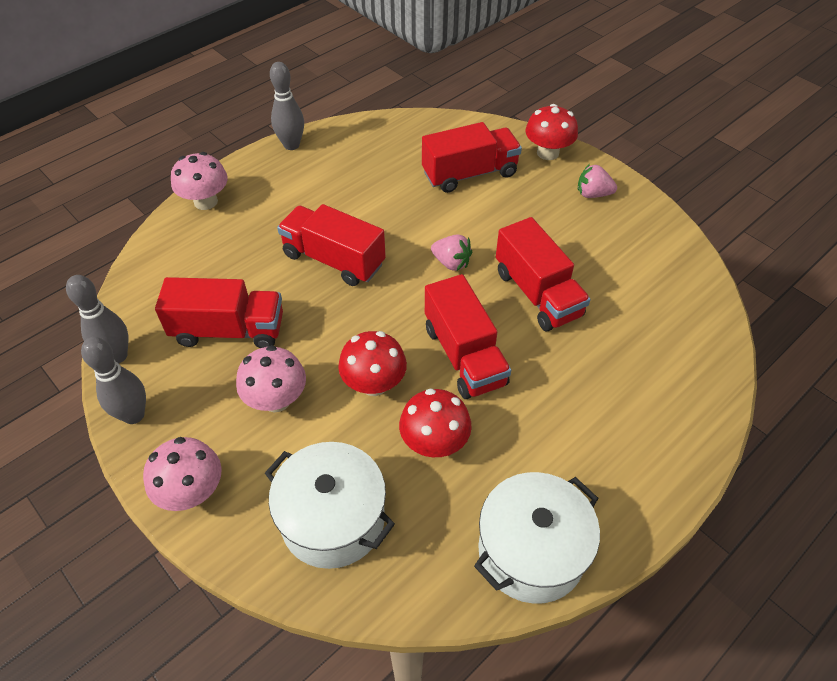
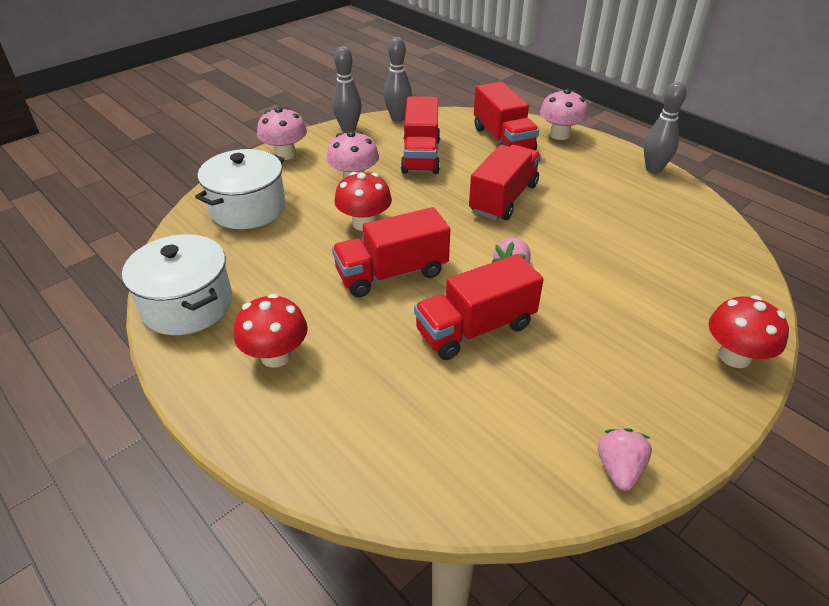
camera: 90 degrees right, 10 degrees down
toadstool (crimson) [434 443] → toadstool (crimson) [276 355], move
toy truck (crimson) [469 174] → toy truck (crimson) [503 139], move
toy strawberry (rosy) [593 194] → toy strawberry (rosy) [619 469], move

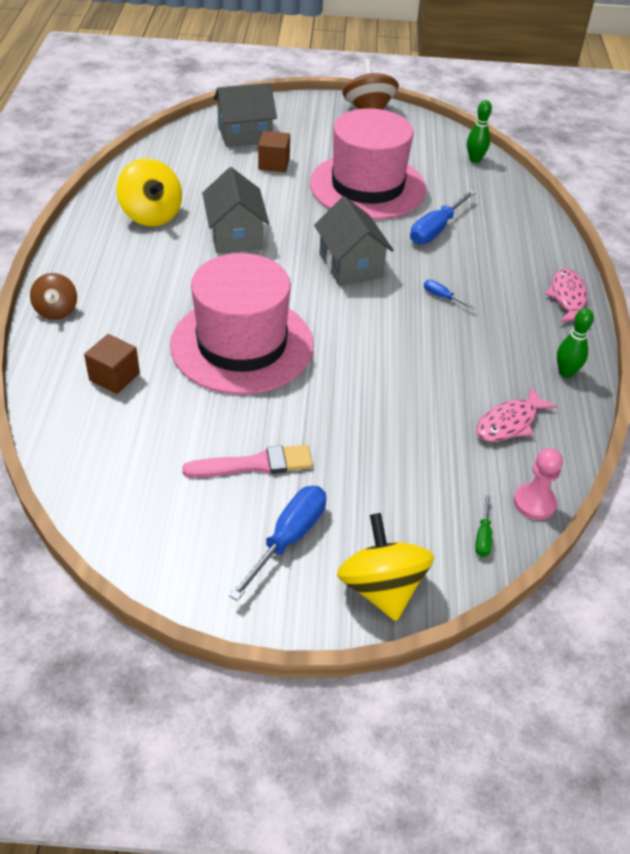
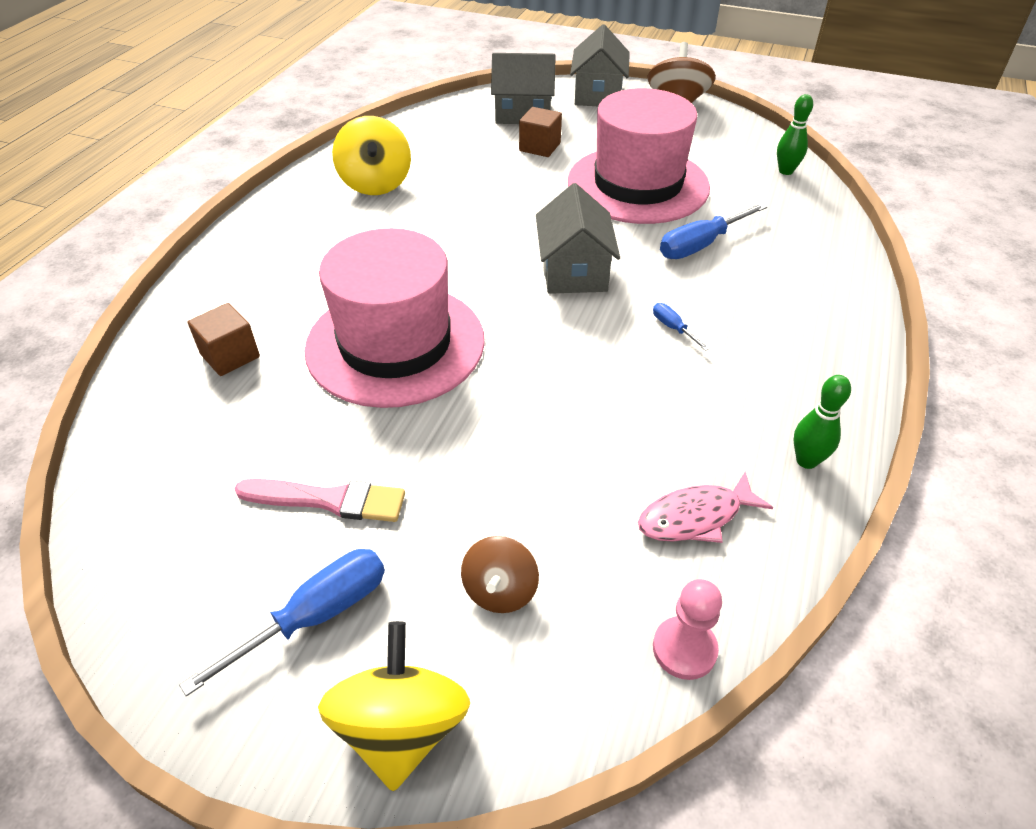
camera: 20 degrees right, 0 degrees up
screwdriver (leaf-green) [483 537] → -
fish figure (rosy) [567 298] → -
spinning top (brown) [56 310] → spinning top (brown) [500 590], move
house (ash-grey) [235 235] → house (ash-grey) [597 94], move

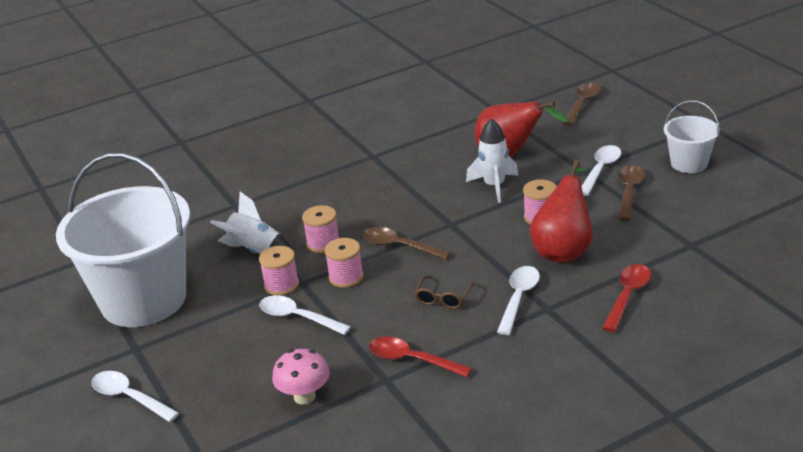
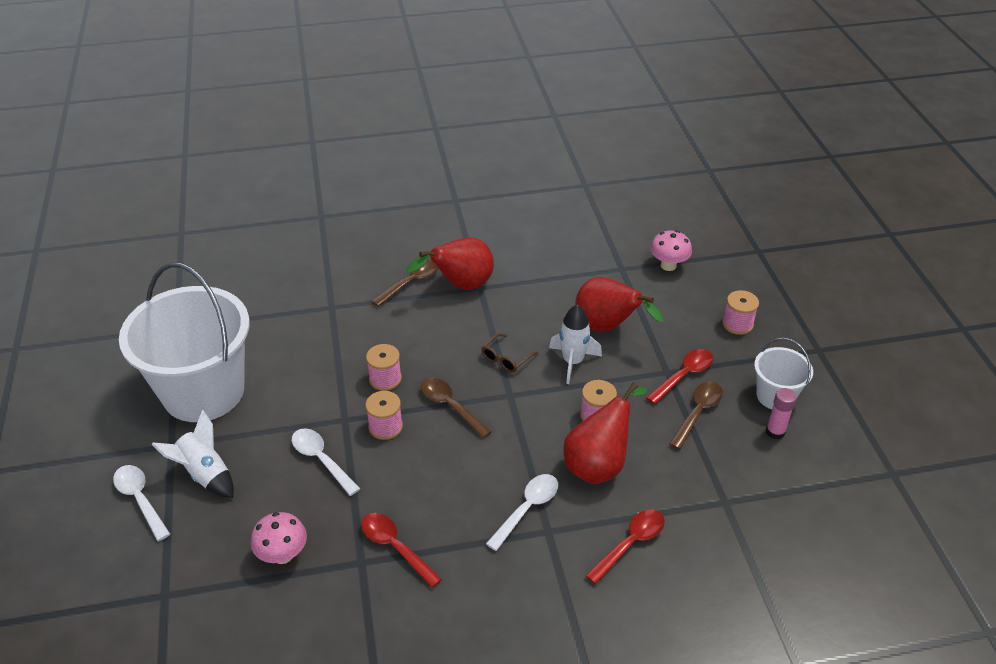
camera: 15 degrees right, 10 degrees up
- → toy pear (crimson) [461 286]
- → toadstool (rosy) [668 265]
- → stick of glue (rosy) [775 432]
spaceship (white) [255 251] → spaceship (white) [205 474], move
reel of thread (rosy) [281 285] → reel of thread (rosy) [737 324], move
glasses (brown) [443 298] → glasses (brown) [506 358], move
teaspoon (brown) [582 104] → teaspoon (brown) [411 282], move
teaspoon (white) [600 170] → teaspoon (crimson) [684 375]

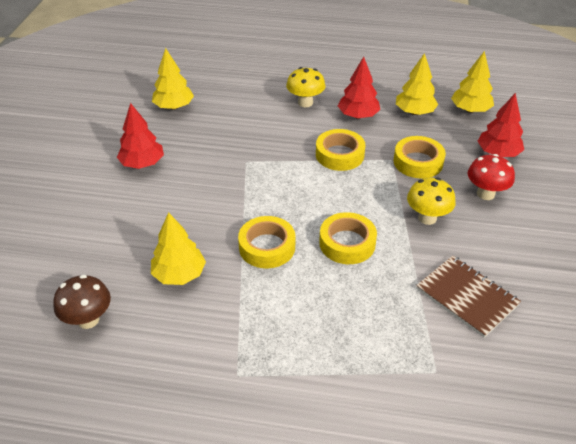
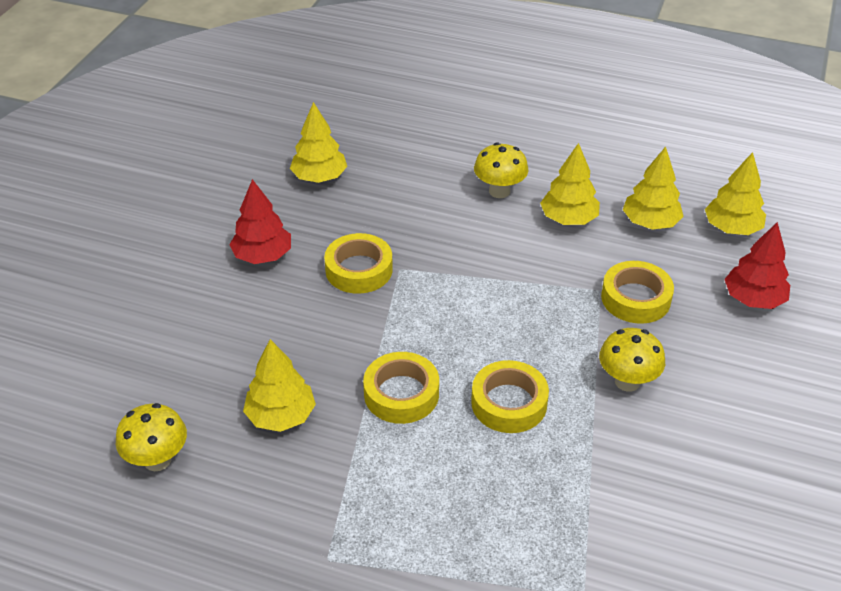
camera: 10 degrees right, 0 degrees up
notebook (brown) [466 297] → -
toadstool (crimson) [485 194] → -
sticky tape (bright yellow) [339 155] → sticky tape (bright yellow) [359 270], move
toadstool (brown) [88 320] → toadstool (bright yellow) [157 460]
toy tree (crimson) [358 116] → toy tree (bright yellow) [568 219]

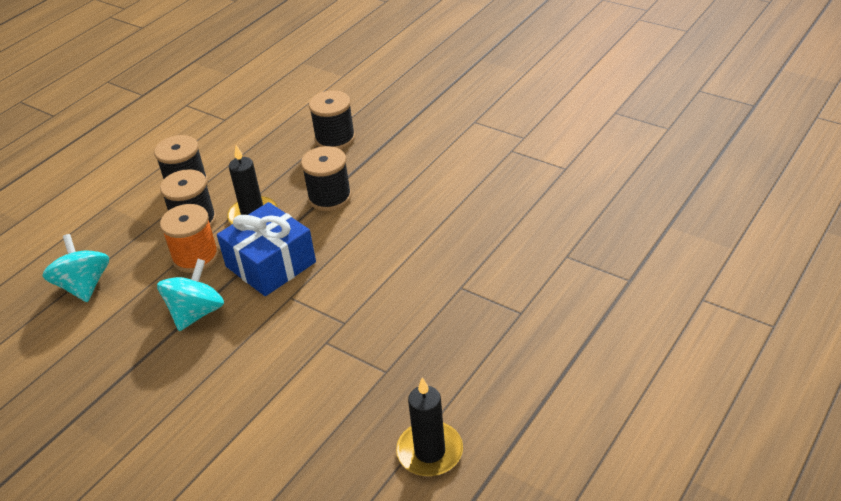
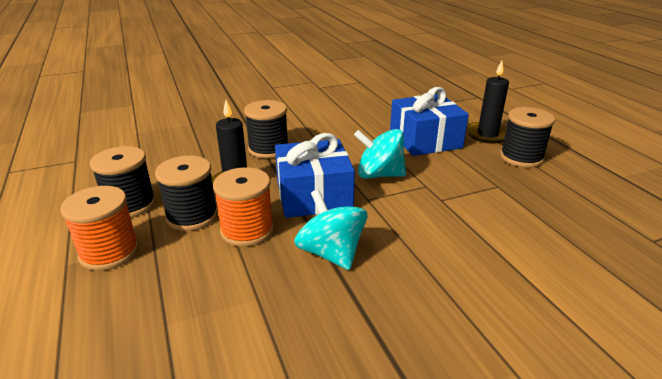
camera: 60 degrees left, 10 degrees down
- → reel of thread (orange) [109 252]
- → gift (royal blue) [425 140]
spinning top (turquoise) [84 286] → spinning top (turquoise) [379 175], move
reel of thread (black) [335 139] → reel of thread (black) [521 157], move
pillar candle (black) [430 451] → pillar candle (black) [487 135], move

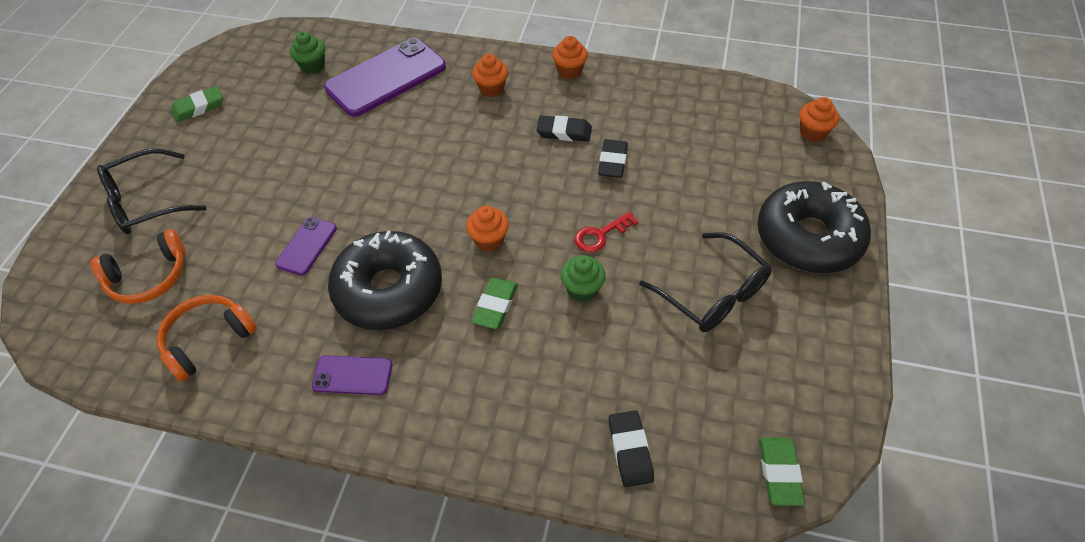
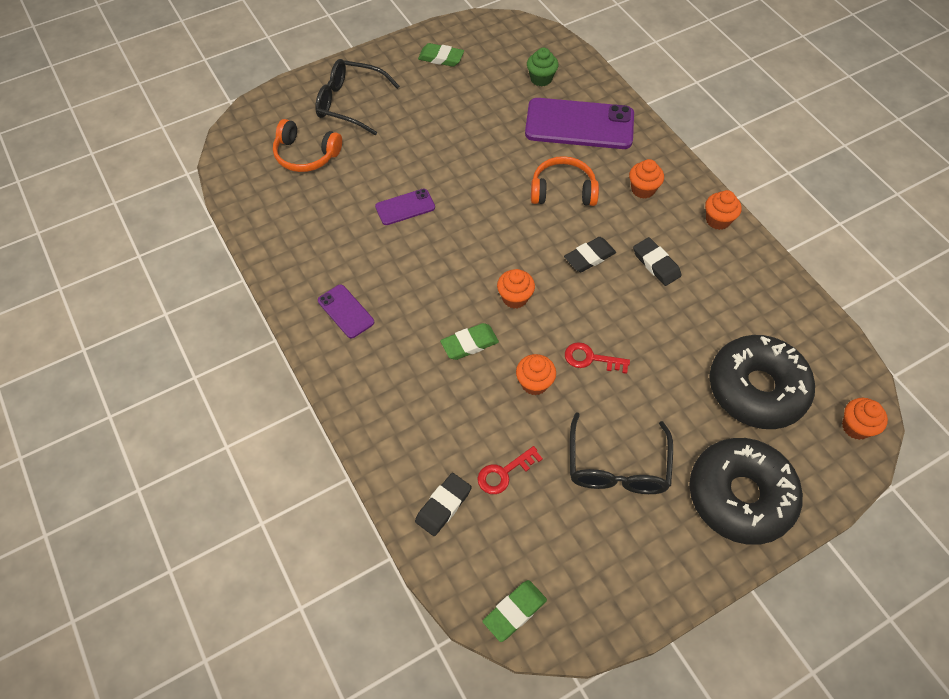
camera: 45 degrees right, 5 degrees up
- → door key (crimson) [504 473]
headphones (orange) [208 340] → headphones (orange) [563 191], move
doughnut (black) [389 290] → doughnut (black) [756 389], move
gum eraser (black) [612 161] → gum eraser (black) [589 257], move
muffin (leaf-green) [582 289] → muffin (orange) [534 383]

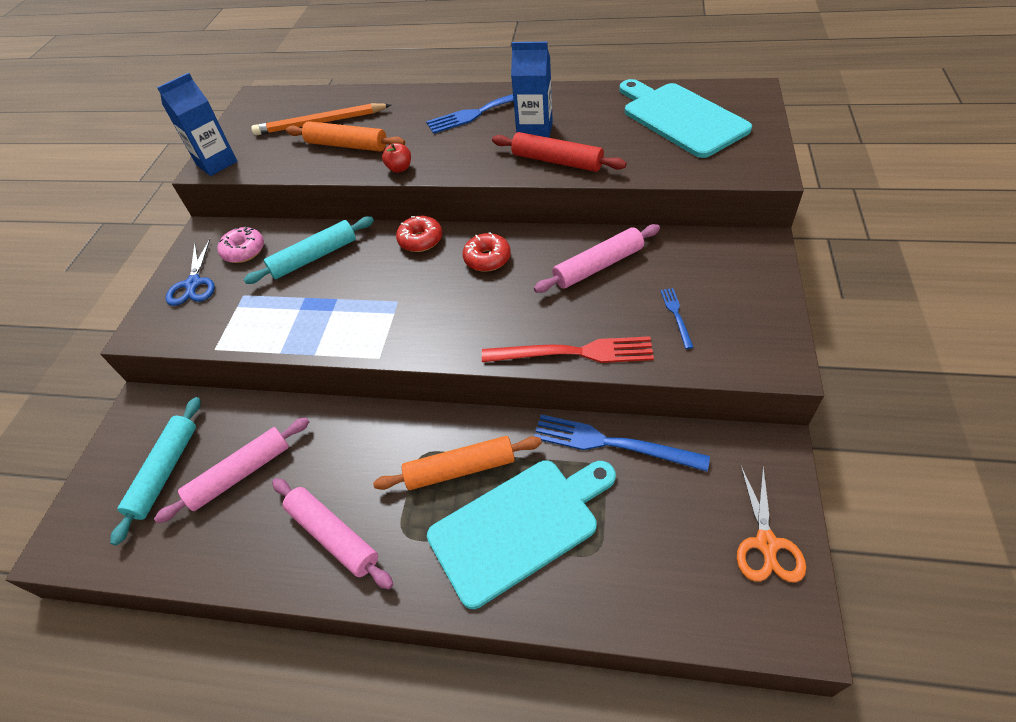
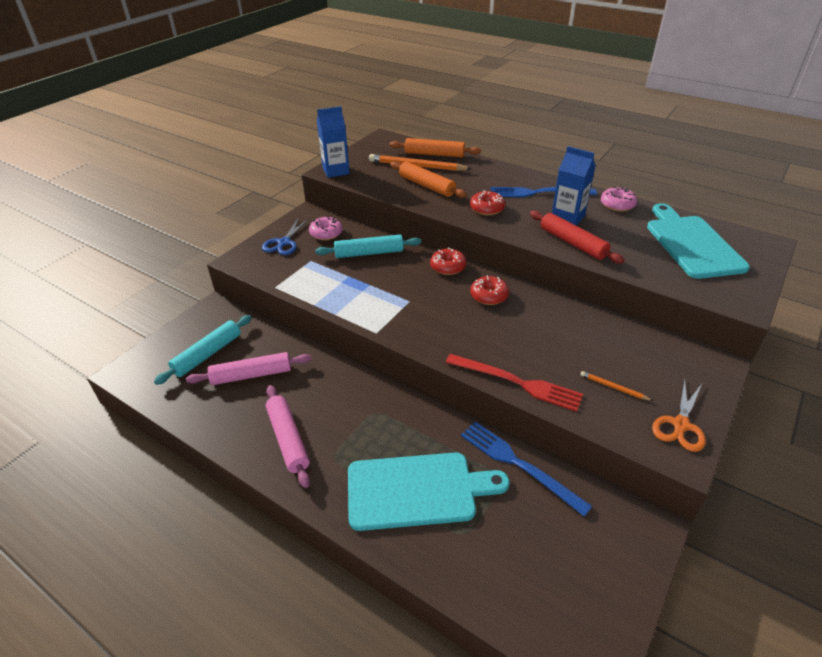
camera: 20 degrees right, 10 degrees down
toy apple (crimson) [399 168] → -
rolling pin (rosy) [598 266] → -
- → doughnut (crimson) [487 209]
- → doughnut (rosy) [617 205]
rolling pin (orange) [460 469] → rolling pin (orange) [434 154], move
scissors (orange) [766 543] → scissors (orange) [680 425], move
table fork (royal blue) [676 315] → wooden pencil (orange) [613 387]

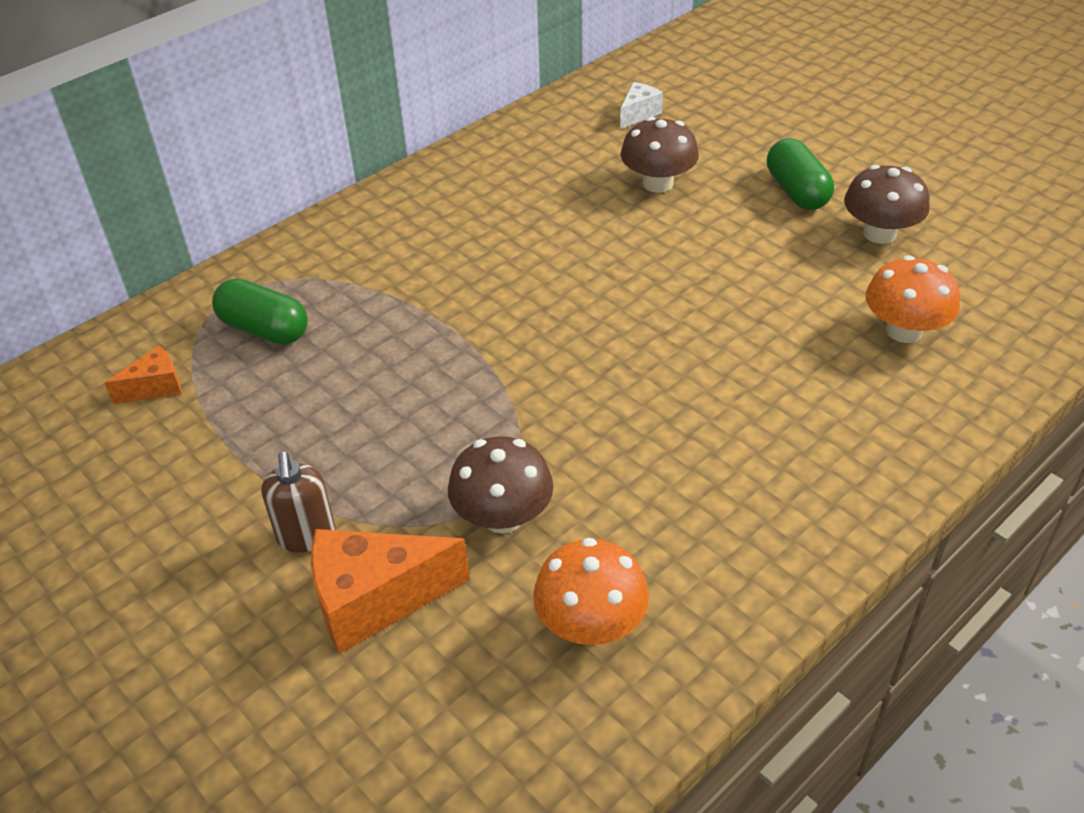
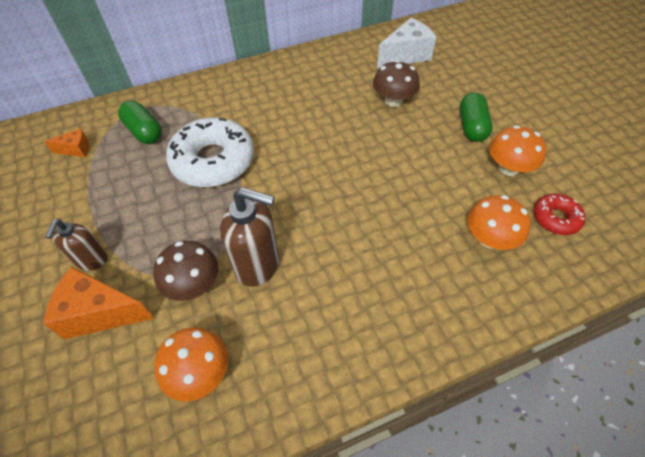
camera: 20 degrees right, 10 degrees up
- → doughnut (white) [213 161]
- → soap dispenser (brown) [258 264]
- → doughnut (crimson) [556 218]
toadstool (brown) [879 233] → toadstool (orange) [508 168]
cheese wedge (white) [639 114] → cheese wedge (white) [406 55], x1.88

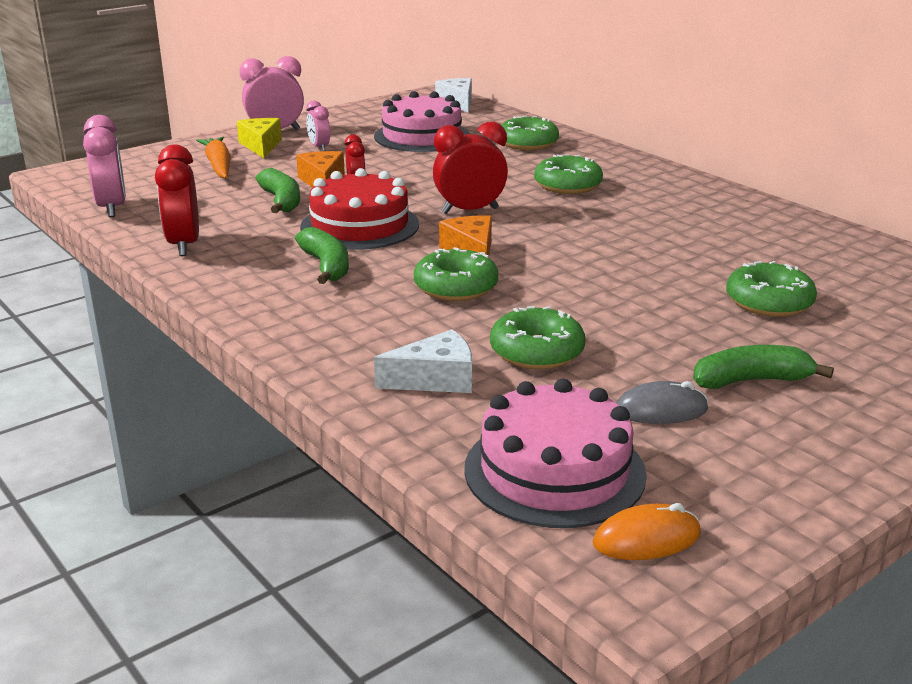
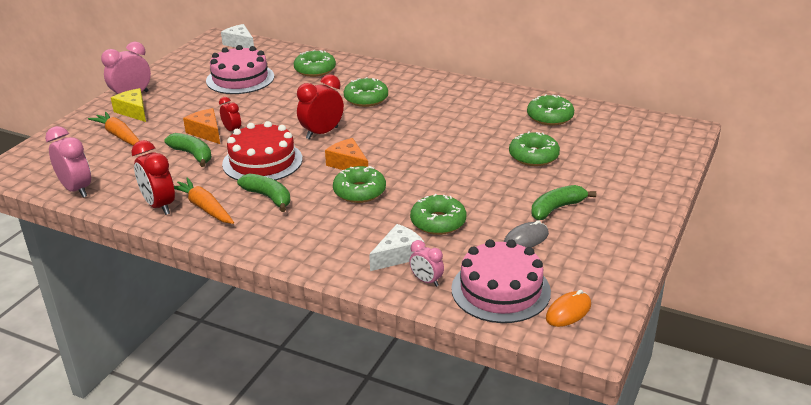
camera: 25 degrees left, 5 degrees up
- → carrot (orange) [204 207]
- → doughnut (leaf-green) [550 117]
bedside clock (rosy) [319 147] → bedside clock (rosy) [426 281], move

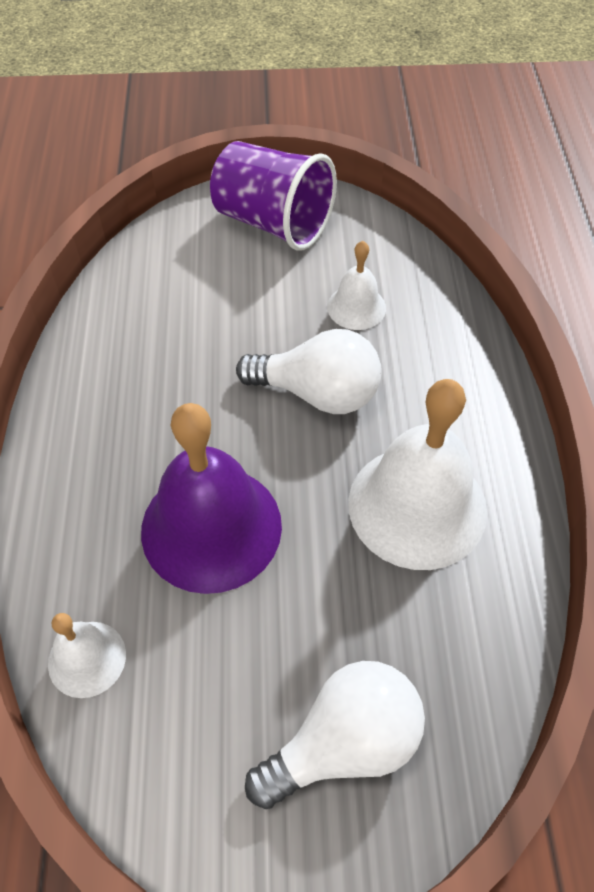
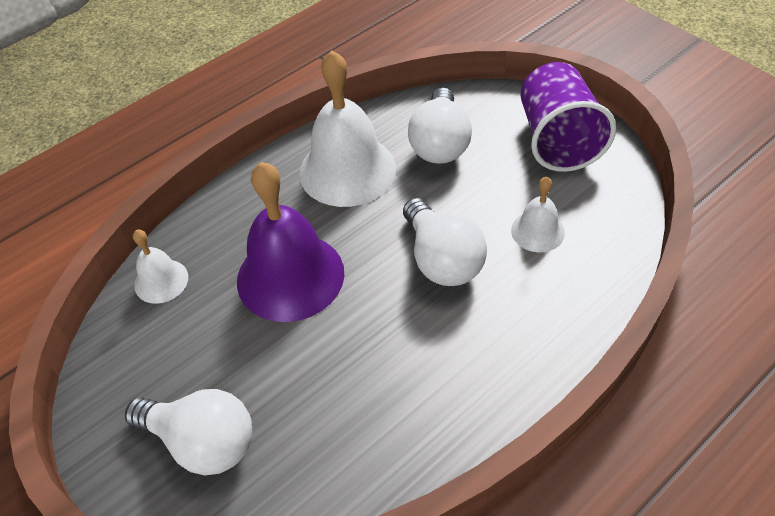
camera: 55 degrees right, 5 degrees down
- → lightbulb (white) [440 143]
hand bell (white) [417 506] → hand bell (white) [347 170], move

